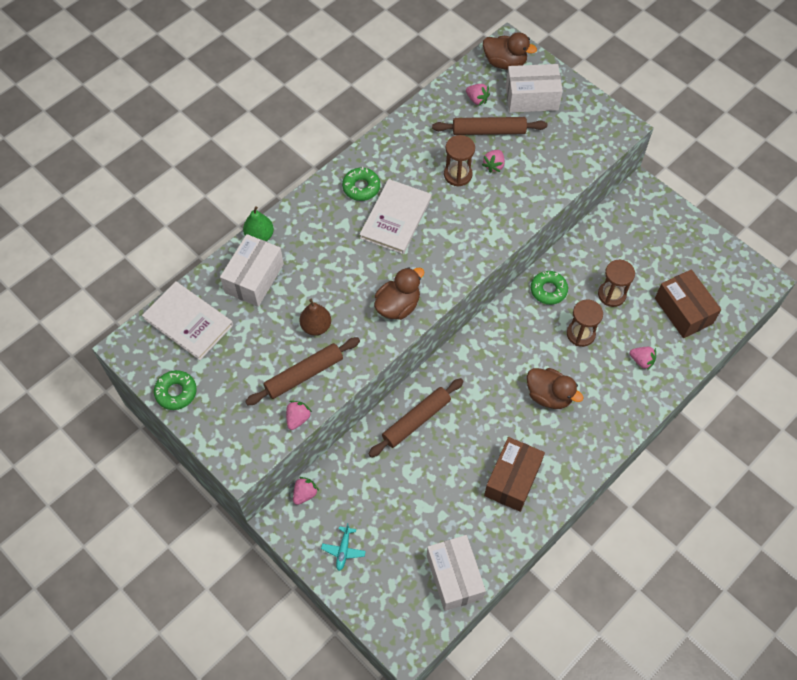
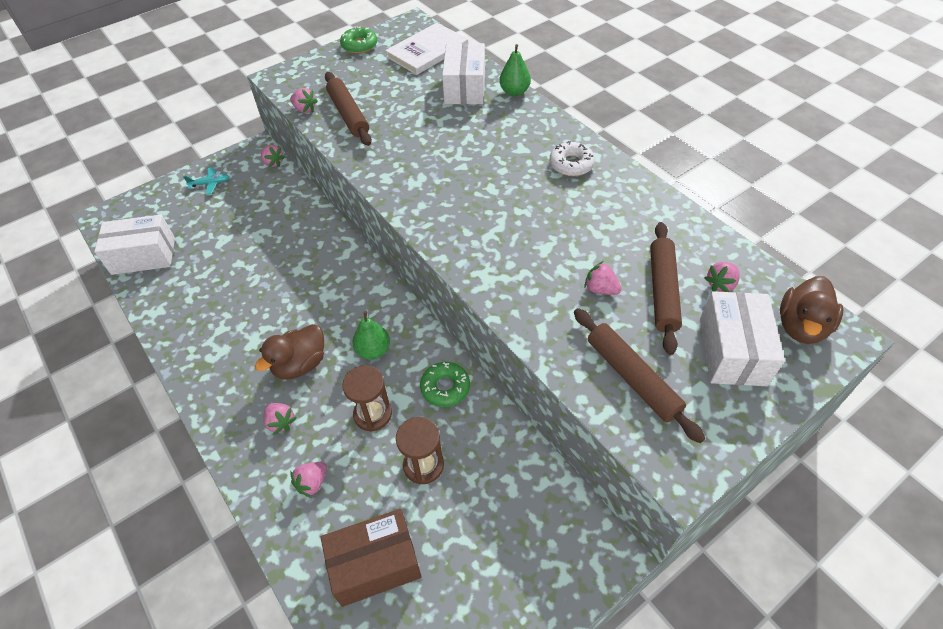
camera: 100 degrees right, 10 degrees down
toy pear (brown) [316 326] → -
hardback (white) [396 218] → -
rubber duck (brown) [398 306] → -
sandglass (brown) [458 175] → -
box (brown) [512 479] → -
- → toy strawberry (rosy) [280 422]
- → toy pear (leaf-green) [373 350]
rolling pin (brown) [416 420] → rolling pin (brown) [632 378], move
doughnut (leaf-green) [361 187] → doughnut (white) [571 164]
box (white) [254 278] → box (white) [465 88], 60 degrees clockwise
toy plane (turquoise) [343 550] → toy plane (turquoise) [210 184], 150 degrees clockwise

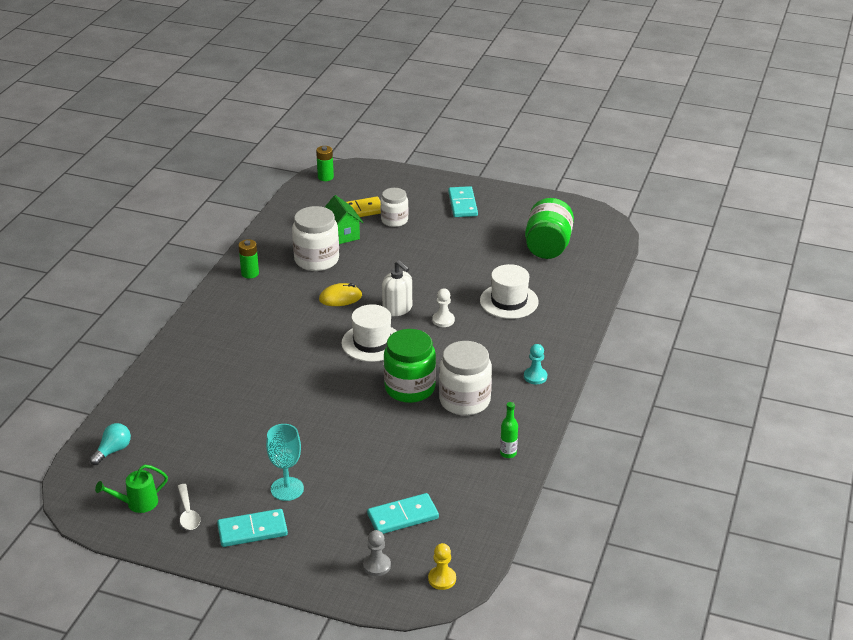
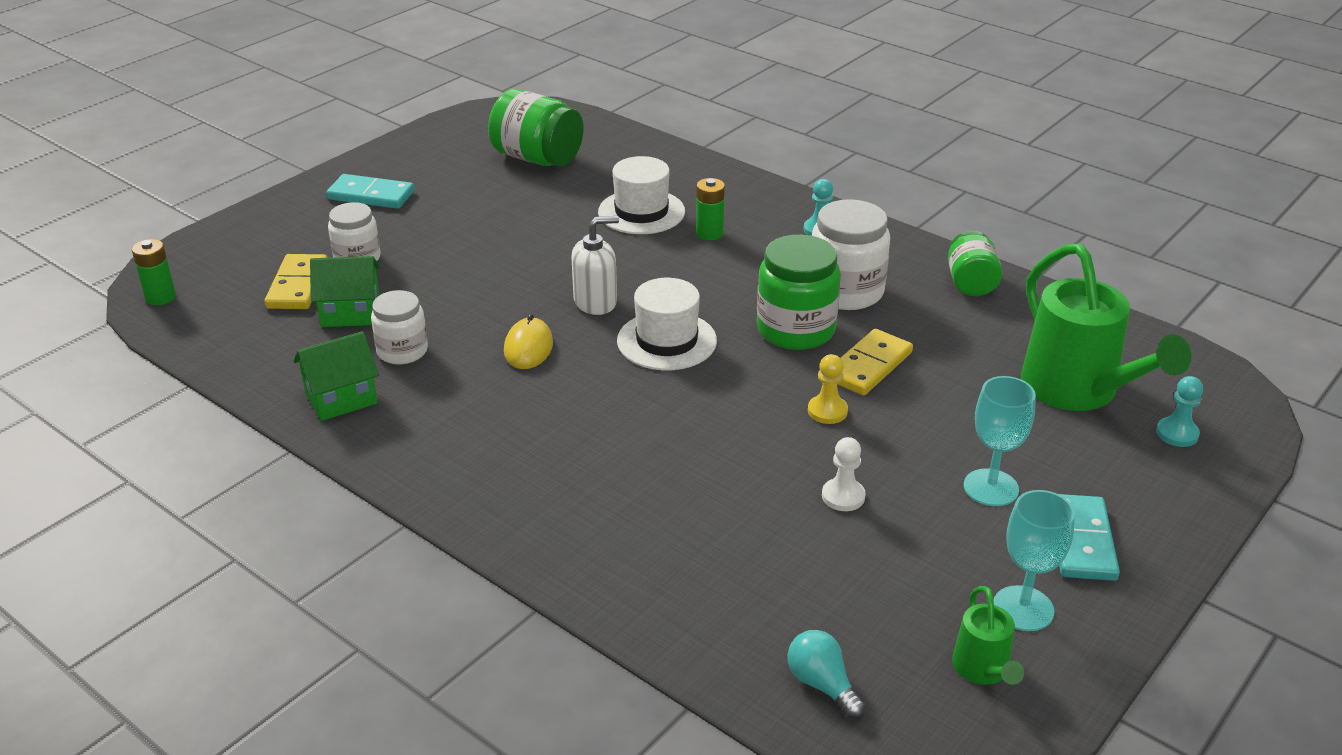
camera: 70 degrees left, 0 degrees up
- → house (leaf-green) [341 399]
- → domino tile (bright yellow) [869 366]
battery (leaf-green) [250 273] → battery (leaf-green) [709 233], move
pawn (bright yellow) [442 579] → pawn (bright yellow) [827 411], move
pawn (white) [443 320] → pawn (white) [843 496], move
teaspoon (white) [188 513] → goblet (turquoise) [1023 608]
domino tile (turquoise) [403 516] → sprinkling can (leaf-green) [1079 391]
bottle (leaf-green) [508 453] → preserve jar (leaf-green) [970 283]
pawn (ash-grey) [377 565] → pawn (turquoise) [1177 433]
preserve jar (white) [316 260] → preserve jar (white) [402 351], x0.63

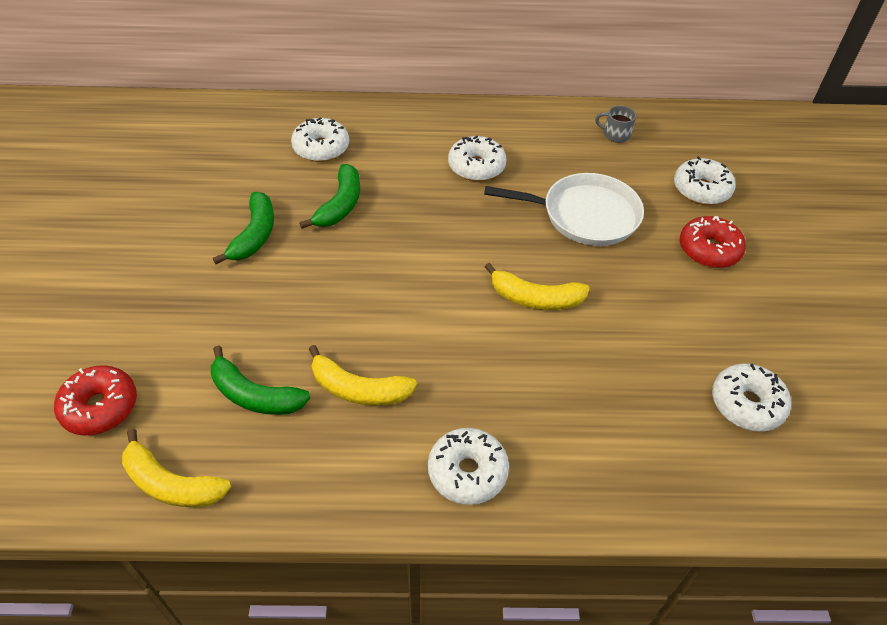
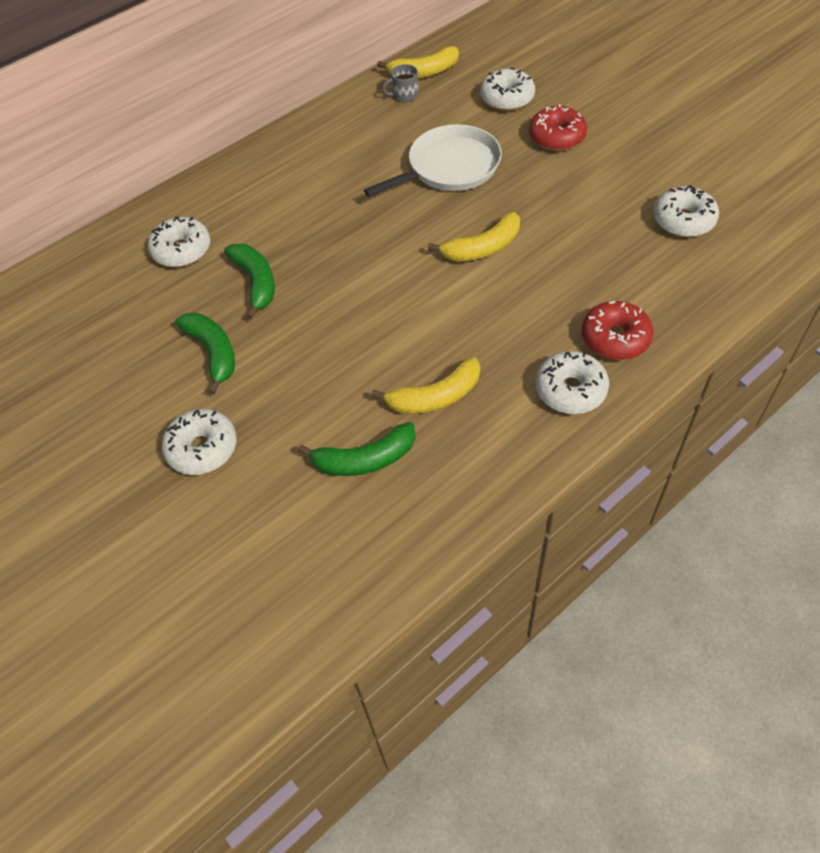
camera: 35 degrees left, 5 degrees up
doughnut (crimson) [100 407] → doughnut (crimson) [615 338], move
banana fruit (bright yellow) [171 484] → banana fruit (bright yellow) [424 72], move
doughnut (white) [476 167] → doughnut (white) [202 448], move

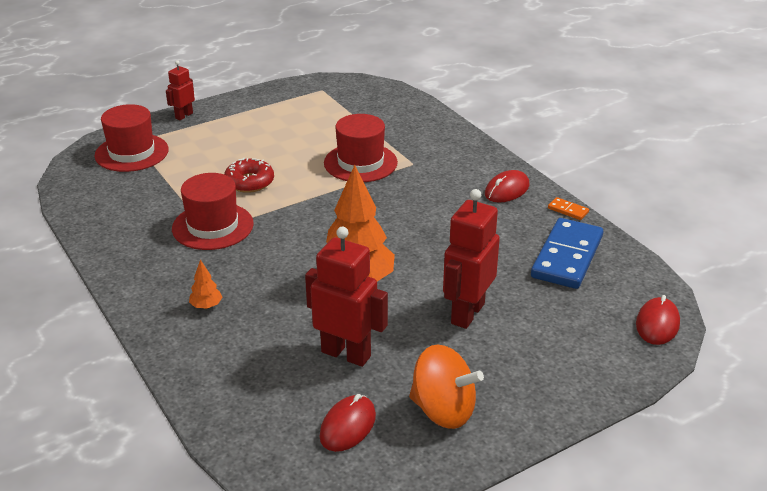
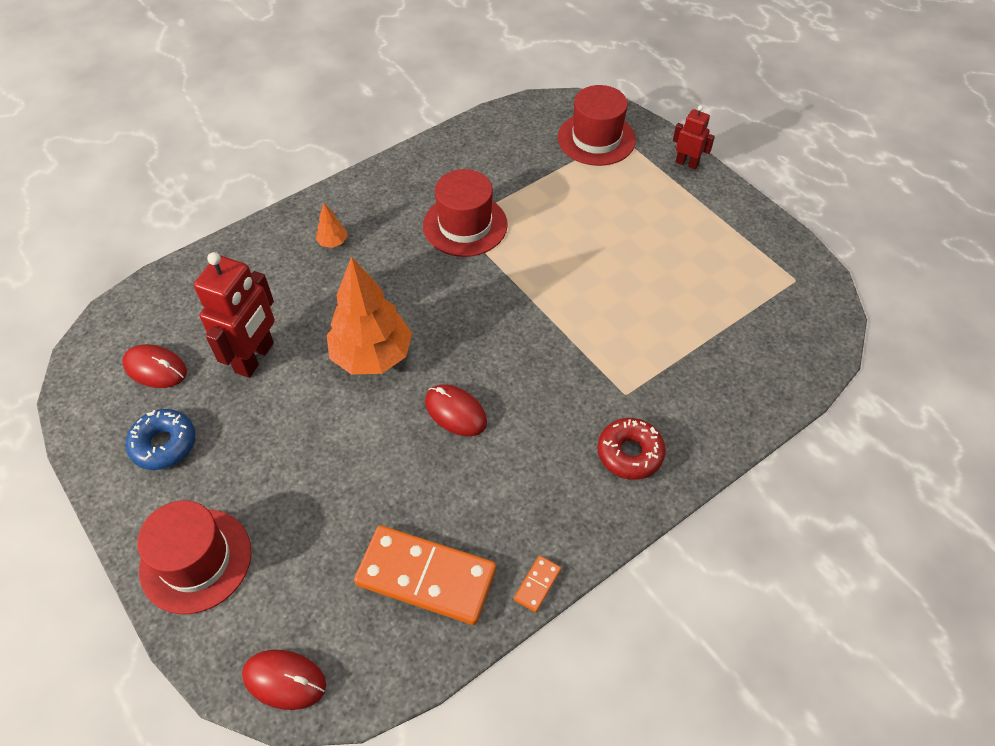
camera: 85 degrees right, 20 degrees up
robot (crimson) [467 313] → -
doughnut (crimson) [249 182] → doughnut (crimson) [630 453], move
hat (crimson) [360 163] → hat (crimson) [196 560], move
mouse (crimson) [507 190] → mouse (crimson) [455 412], move
spinning top (orange) [443 410] → doughnut (royal blue) [164 444]
domino tile (royal blue) [567 257] → domino tile (orange) [426 577]

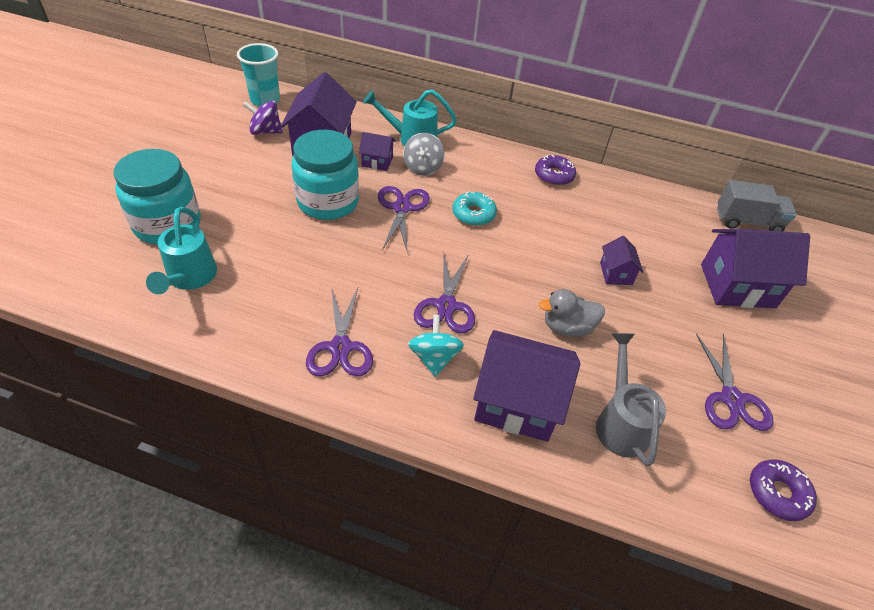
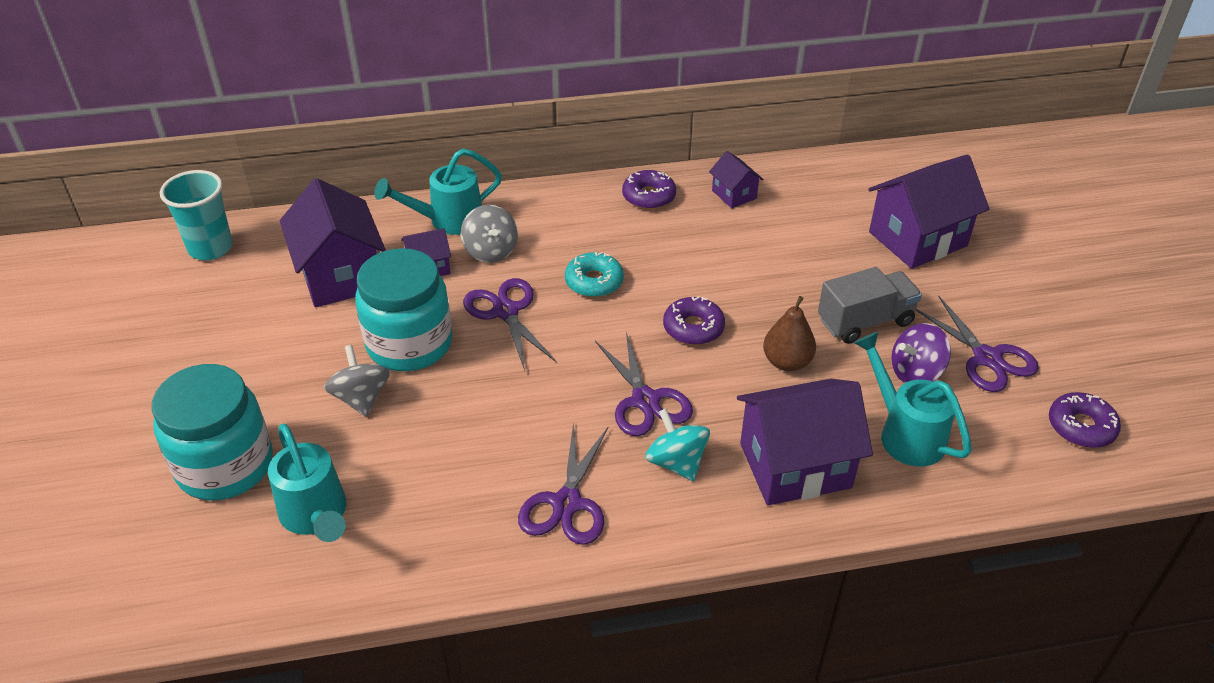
camera: 25 degrees left, 5 degrees down
- → spinning top (ash-grey) [361 398]
- → doughnut (royal purple) [693 328]
spinning top (royal purple) [265 131] → spinning top (royal purple) [915 372], move
house (royal purple) [616 273] → house (royal purple) [734 194], move
toy truck (ash-grey) [747 221] → toy truck (ash-grey) [865 321], move
rubber duck (ash-grey) [567 327] → toy pear (brown) [787 362]
sprinkling can (ash-grey) [620 422] → sprinkling can (turquoise) [905 433]
scissors (royal purple) [340 347] → scissors (royal purple) [566 503], 45 degrees clockwise

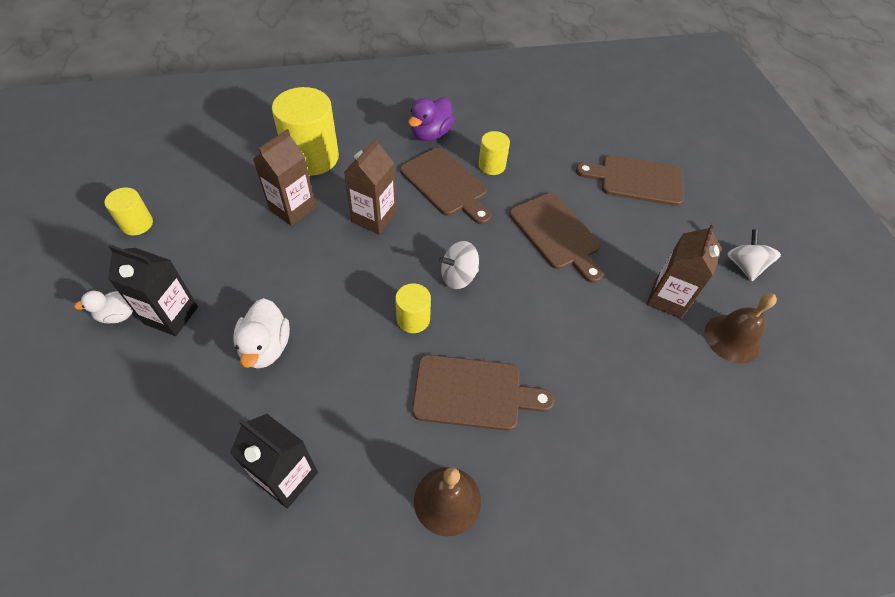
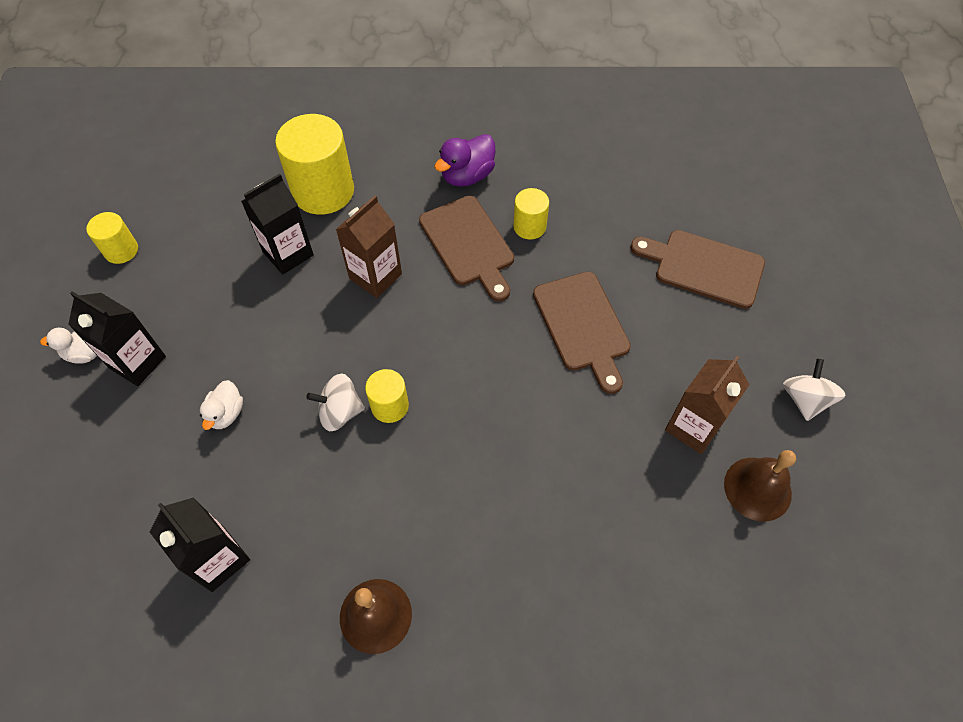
camera: 15 degrees right, 5 degrees up
bread board (brown) [473 393] → -
spinning top (white) [458 276] → spinning top (white) [340 412], move
carton (brown) [292 209] → carton (black) [288 253]
rubber duck (white) [266 347] → rubber duck (white) [226 413], x0.66

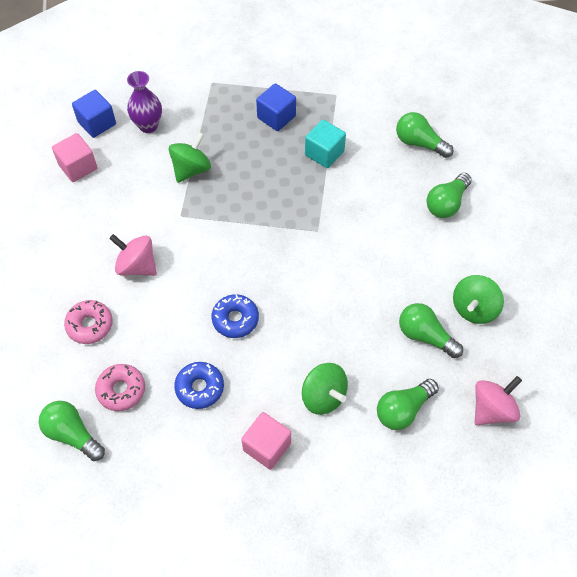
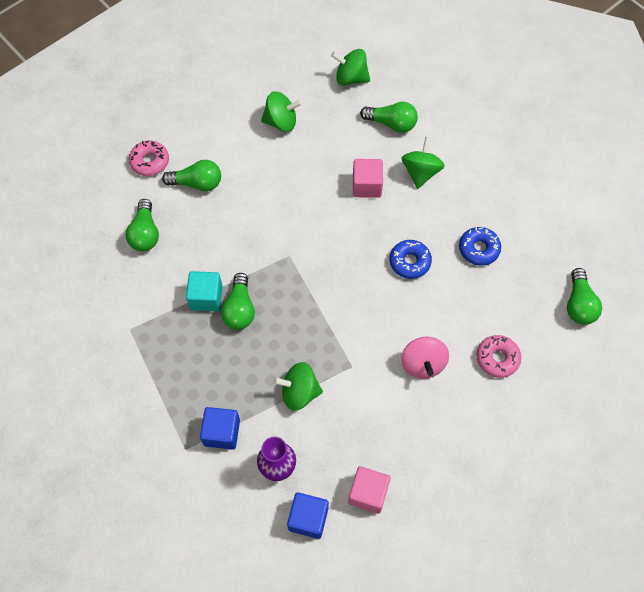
camera: 125 degrees left, 5 degrees up
doughnut (rosy) [121 390] → doughnut (rosy) [150 162], move
solid cube (rosy) [267 446] → solid cube (rosy) [367 186], move
solid cube (royal blue) [276 117] → solid cube (royal blue) [222 432], move
lightbulb (leaf-green) [425 336] → lightbulb (leaf-green) [239 309], move
spinning top (rosy) [492 409] → spinning top (leaf-green) [351 78]

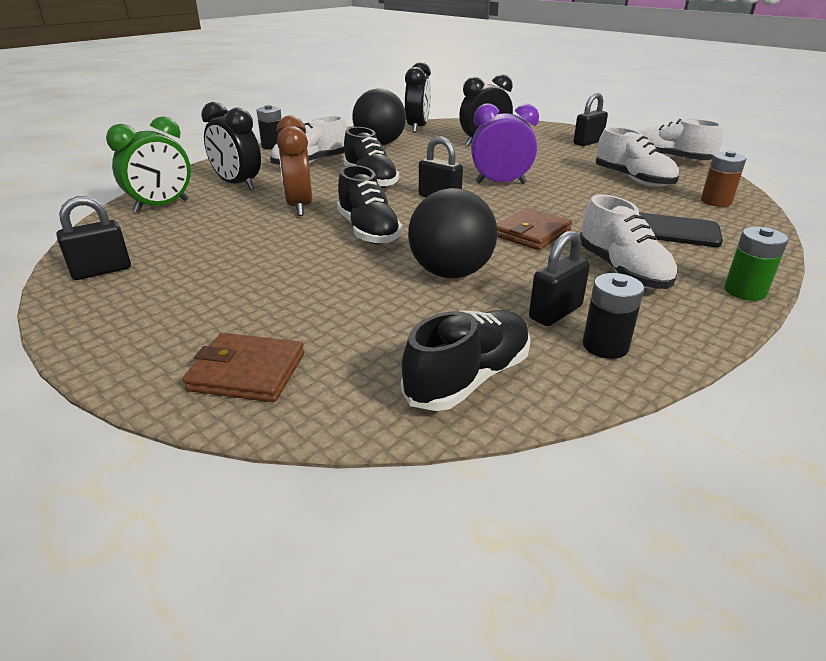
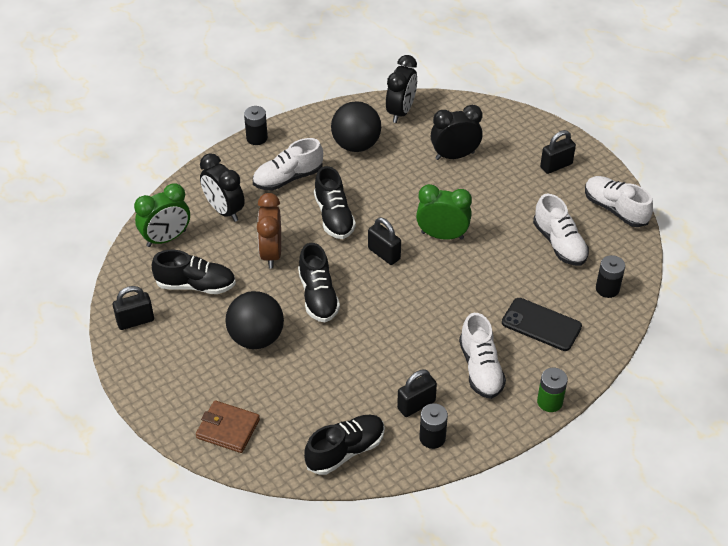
camera: 10 degrees right, 15 degrees up
card wallet (brown) [531 233] → -
- → sneaker (black) [196 285]
sphere (black) [450 273] → sphere (black) [256 338], move
bedside clock (royal purple) [500 183] → bedside clock (leaf-green) [442 235]
battery (brown) [716 201] → battery (black) [607 289]

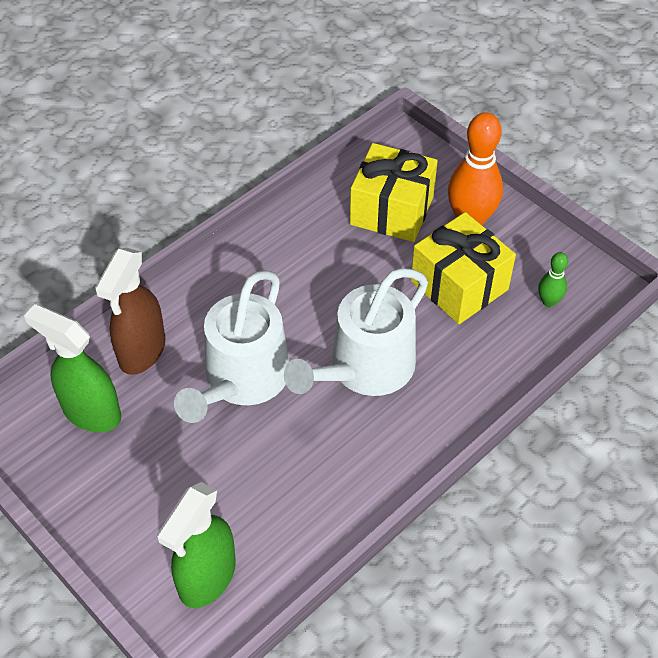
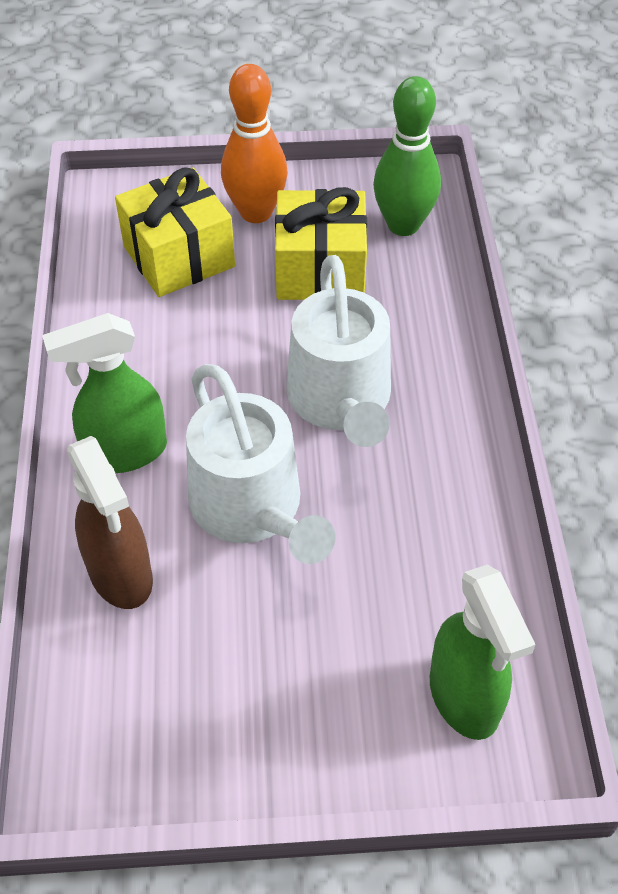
camera: 50 degrees left, 0 degrees up
spray cleaner (leaf-green) [91 412] → spray cleaner (leaf-green) [125 452], move
tenpin (leaf-green) [548 301] → tenpin (leaf-green) [403 225], x2.03

